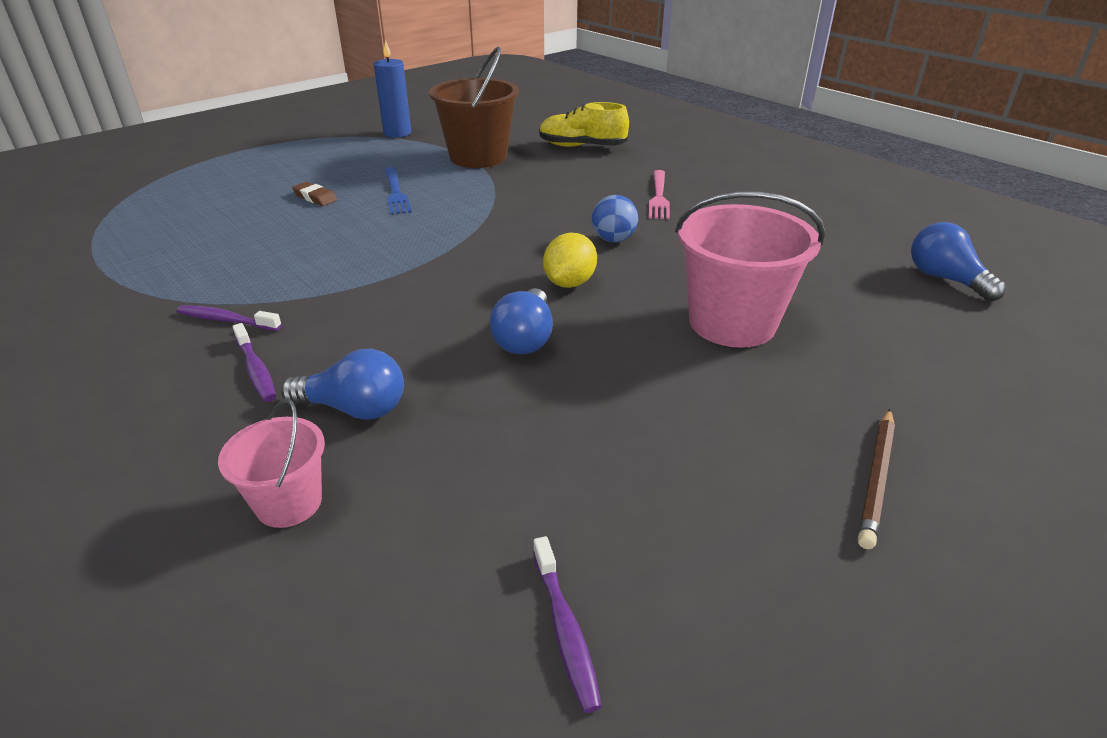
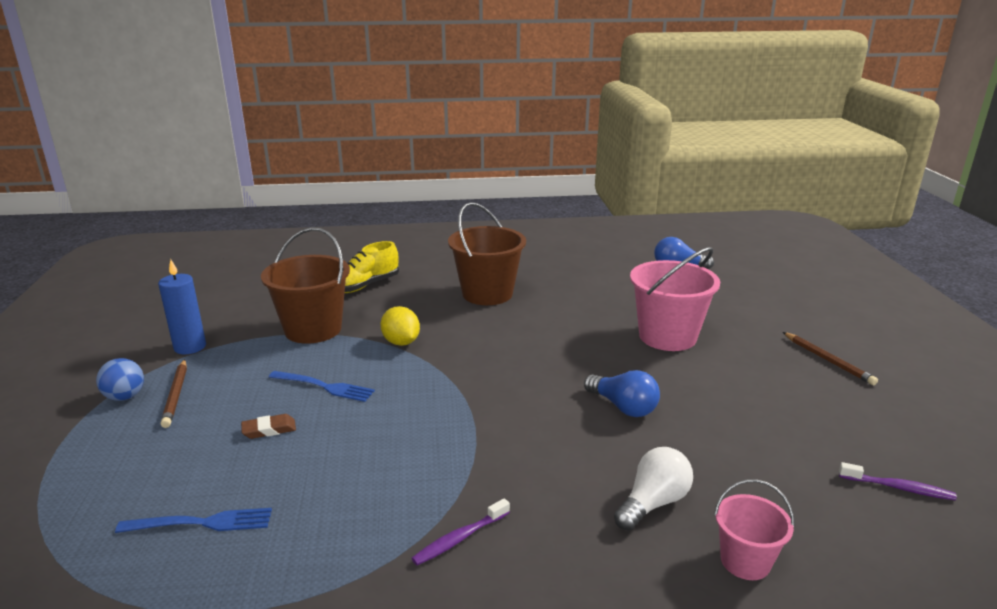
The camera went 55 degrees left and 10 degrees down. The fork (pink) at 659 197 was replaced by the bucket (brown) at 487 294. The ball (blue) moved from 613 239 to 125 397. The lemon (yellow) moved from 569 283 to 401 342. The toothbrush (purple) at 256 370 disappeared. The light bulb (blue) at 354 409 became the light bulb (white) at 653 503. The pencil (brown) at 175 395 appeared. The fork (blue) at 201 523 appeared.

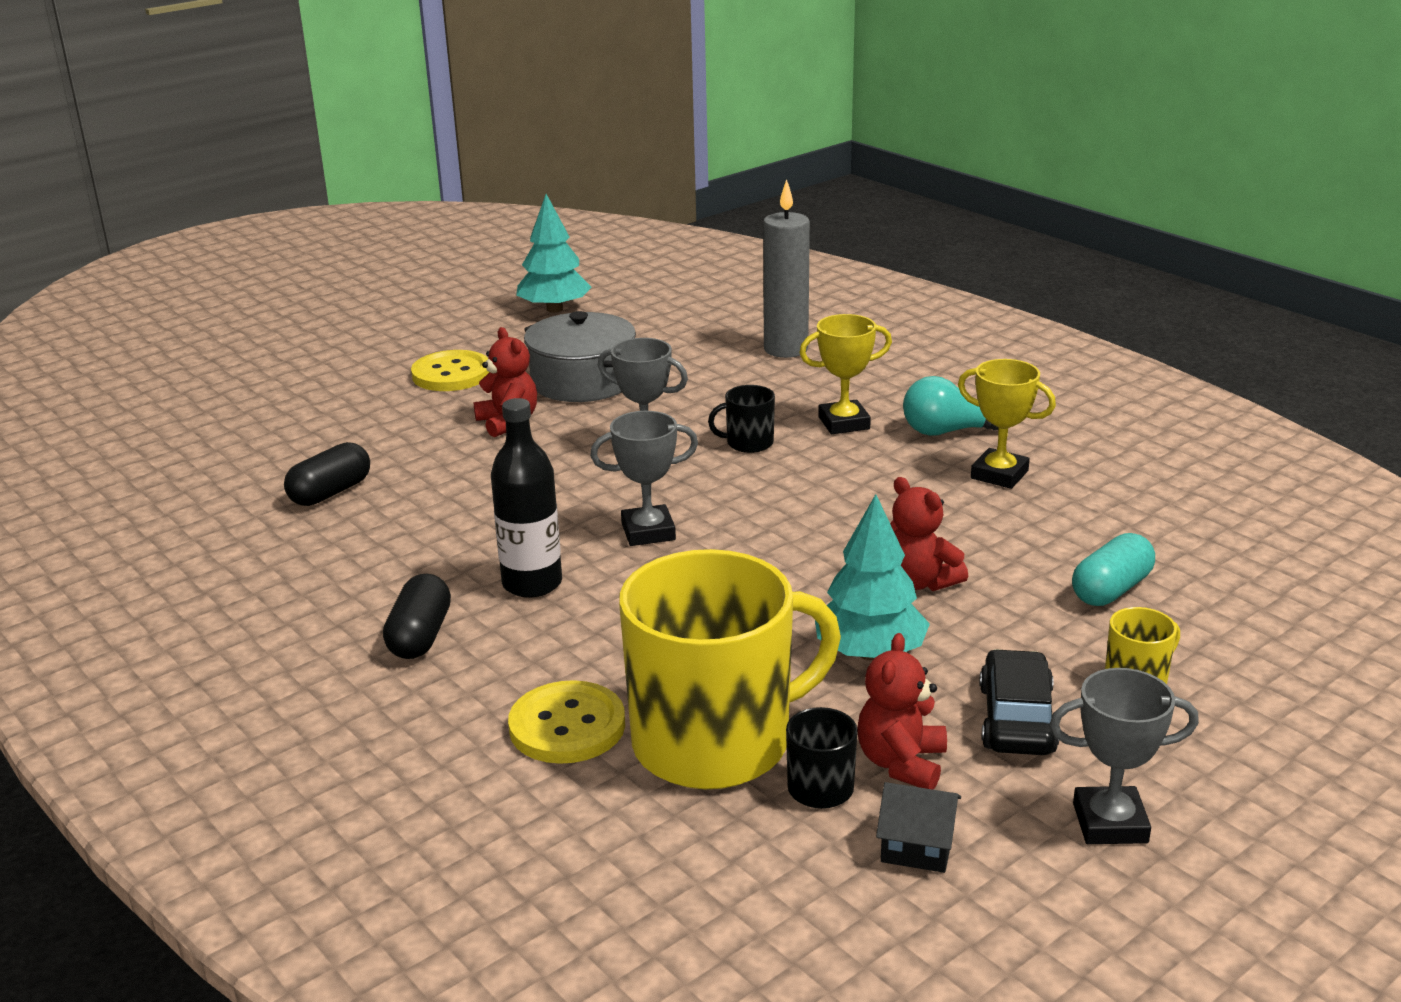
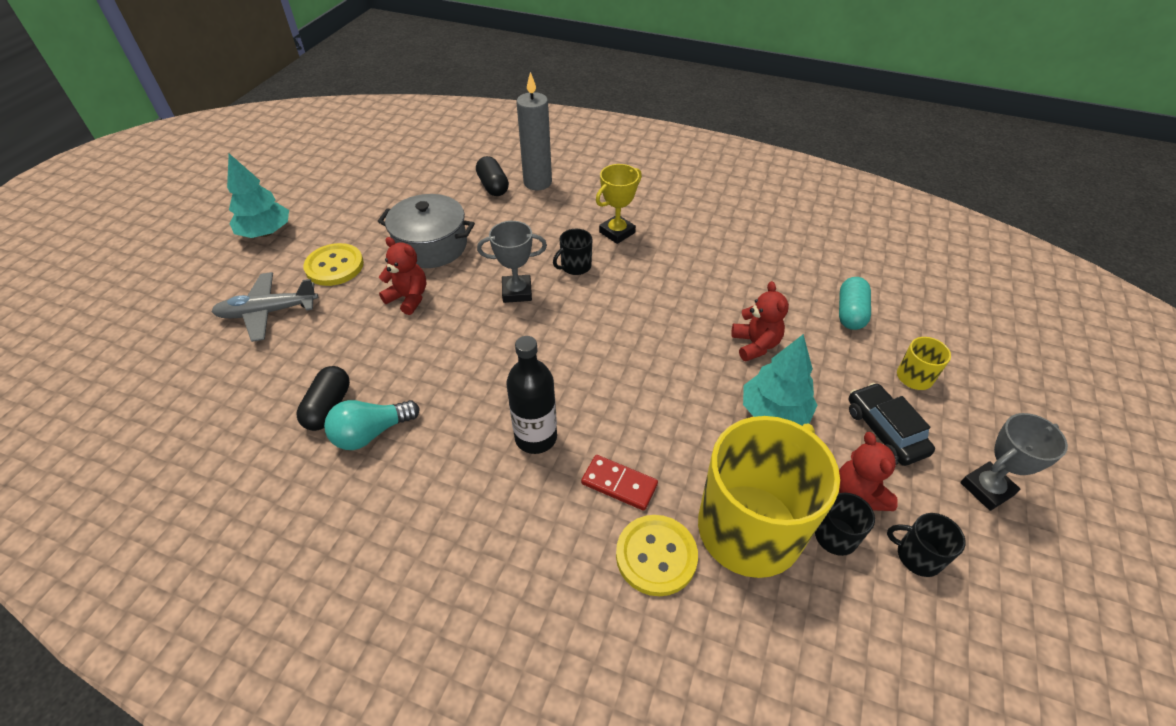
The camera went 30 degrees left and 20 degrees up. The tree (turquoise) moved from 554 309 to 266 233. The trophy (yellow) at 999 474 disappeared. The light bulb (turquoise) moved from 948 431 to 371 433. The trophy (grey) at 648 532 disappeared. The teddy bear (red) at 919 582 turned 120 degrees counterclockwise. The capsule (black) moved from 420 636 to 493 186. The house (black) at 917 846 was replaced by the mug (black) at 917 556. The plane (grey) at 268 312 appeared. The domino (red) at 619 484 appeared.

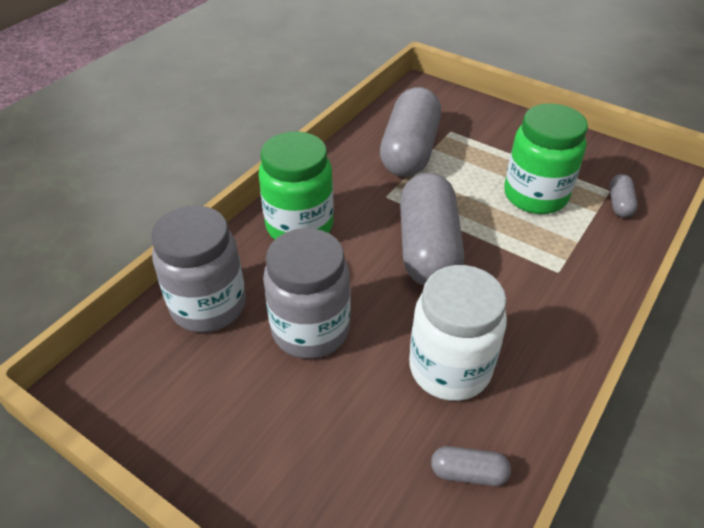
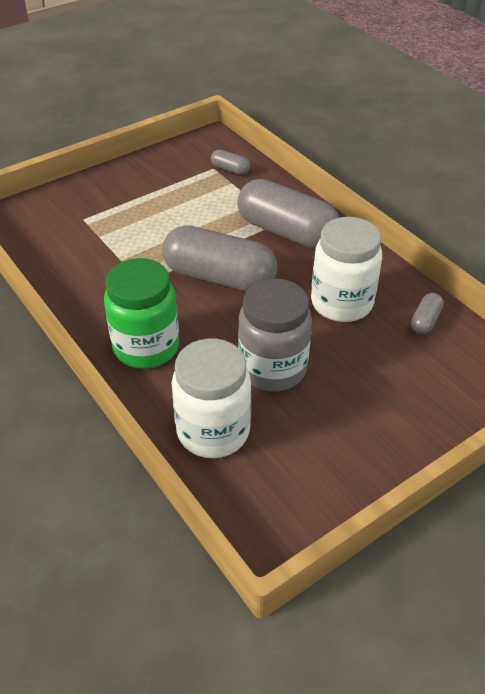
The camera went 70 degrees left and 0 degrees up. The capsule (grey) moved from 410 150 to 287 232. The jar (green) at 535 196 disappeared. The jar (grey) at 208 306 became the jar (white) at 213 431.

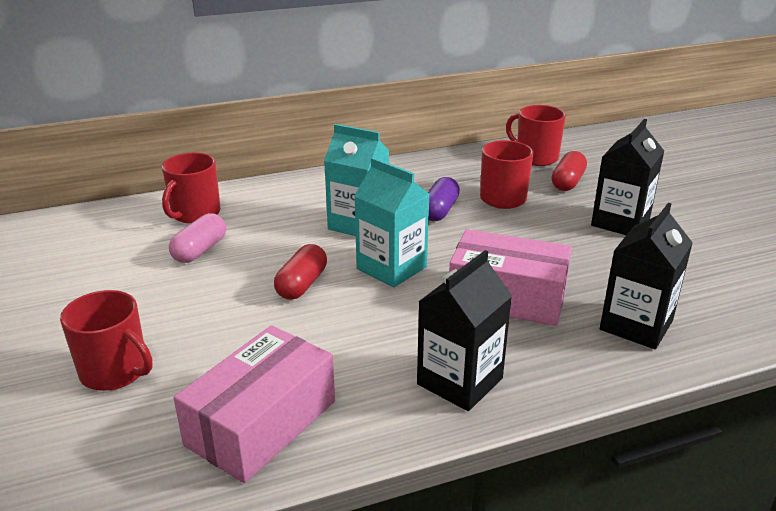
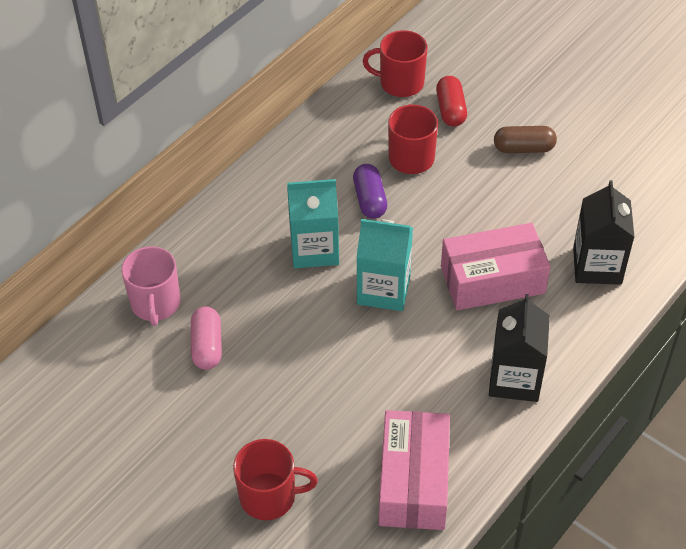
The camera went 30 degrees left and 20 degrees up. The carton (black) at 620 222 was replaced by the capsule (brown) at 523 148. The mug (red) at 195 213 became the mug (pink) at 155 304. The capsule (red) at 302 284 disappeared.

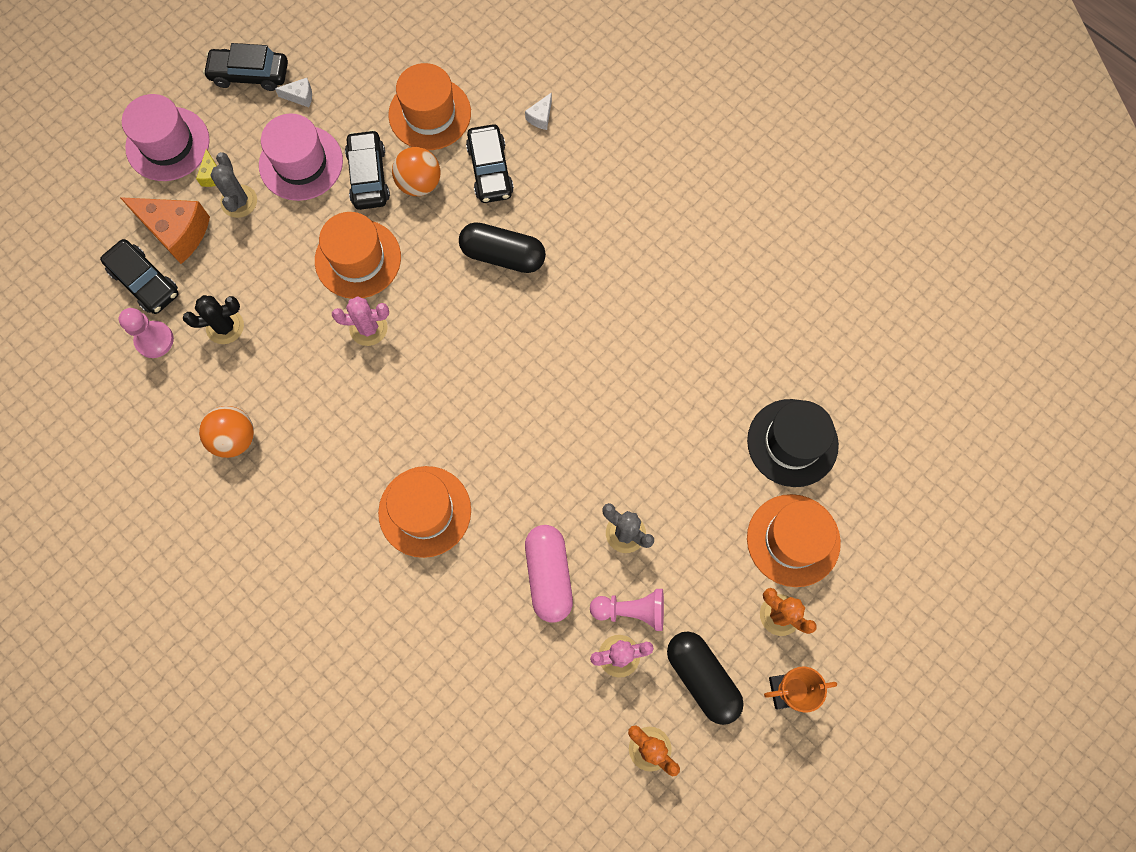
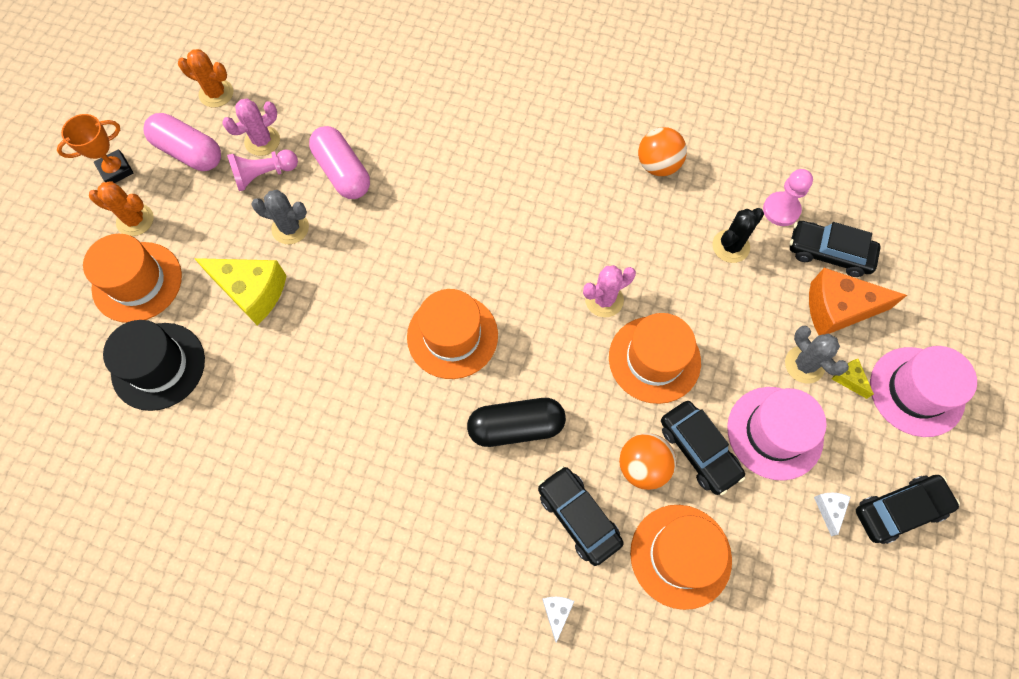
The camera went 155 degrees right and 5 degrees down. The cheese (white) at 300 96 turned 120 degrees clockwise. The hat (orange) moved from 425 511 to 452 336. The capsule (black) at 702 678 became the capsule (pink) at 189 152. The cheese (yellow) at 252 292 appeared.

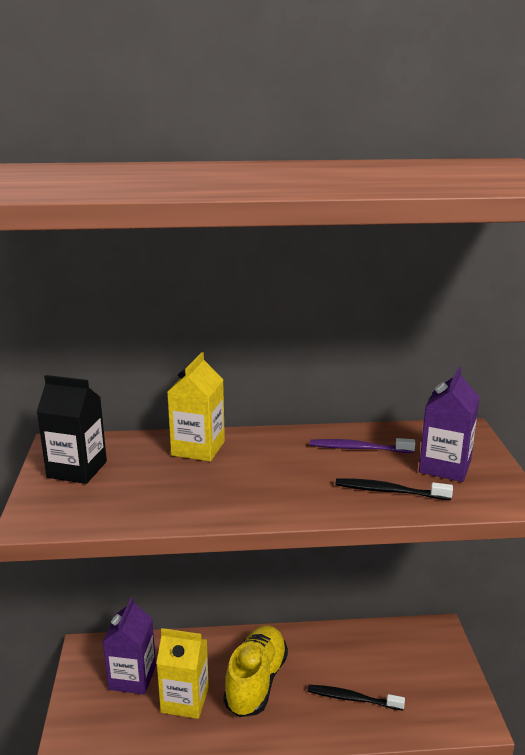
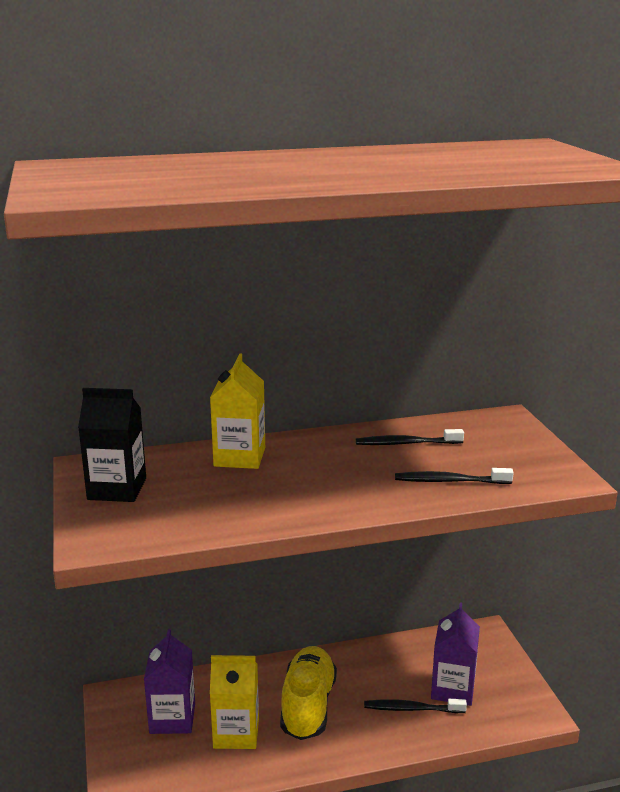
The camera went 10 degrees left and 0 degrees up. The carton (purple) moved from 445 466 to 453 689. The toothbrush (purple) at 358 448 became the toothbrush (black) at 406 443.

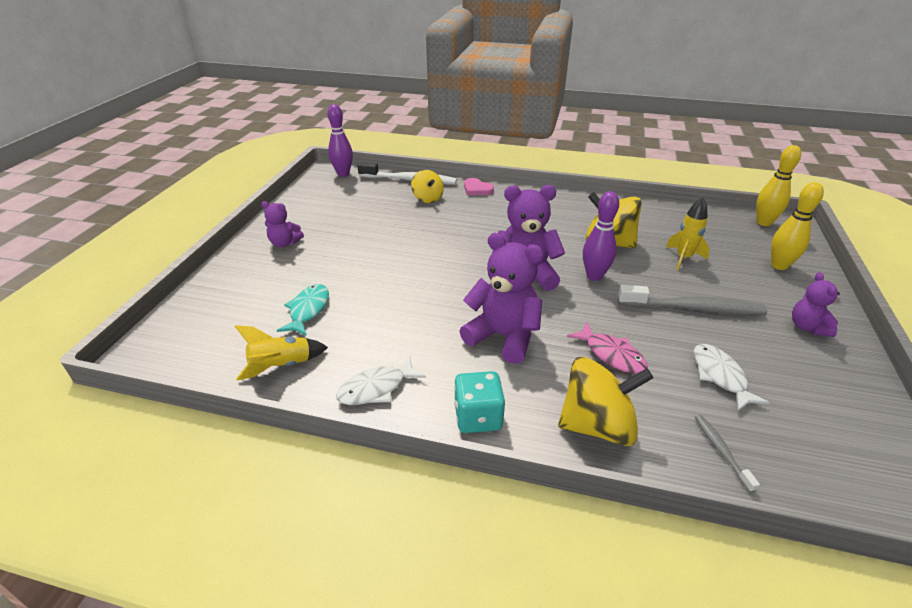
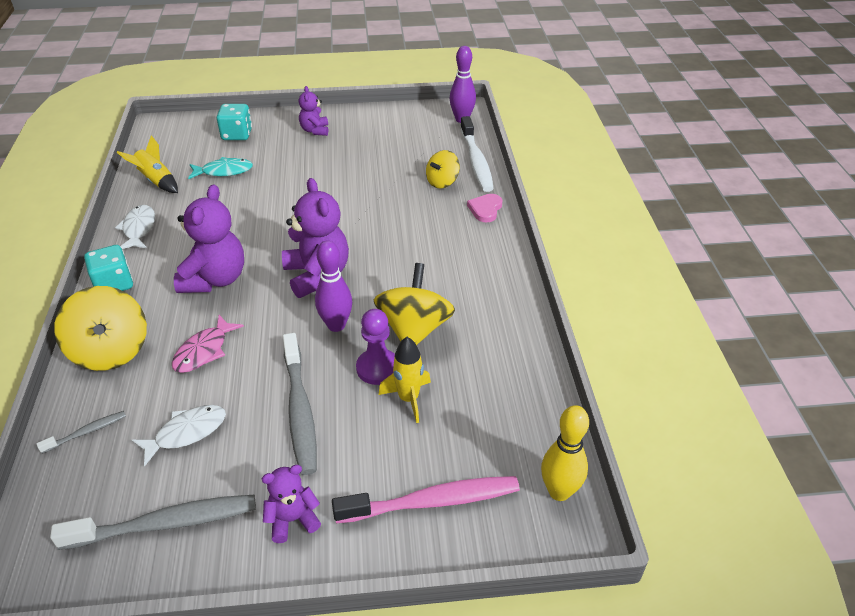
The camera went 70 degrees right and 5 degrees up. The bowling pin (yellow) at 779 265 was replaced by the toothbrush (pink) at 433 501. The fish (white) at 376 388 turned 45 degrees clockwise. The dice (turquoise) at 237 135 appeared. The pawn (purple) at 377 368 appeared. The toothbrush (grey) at 166 523 appeared.

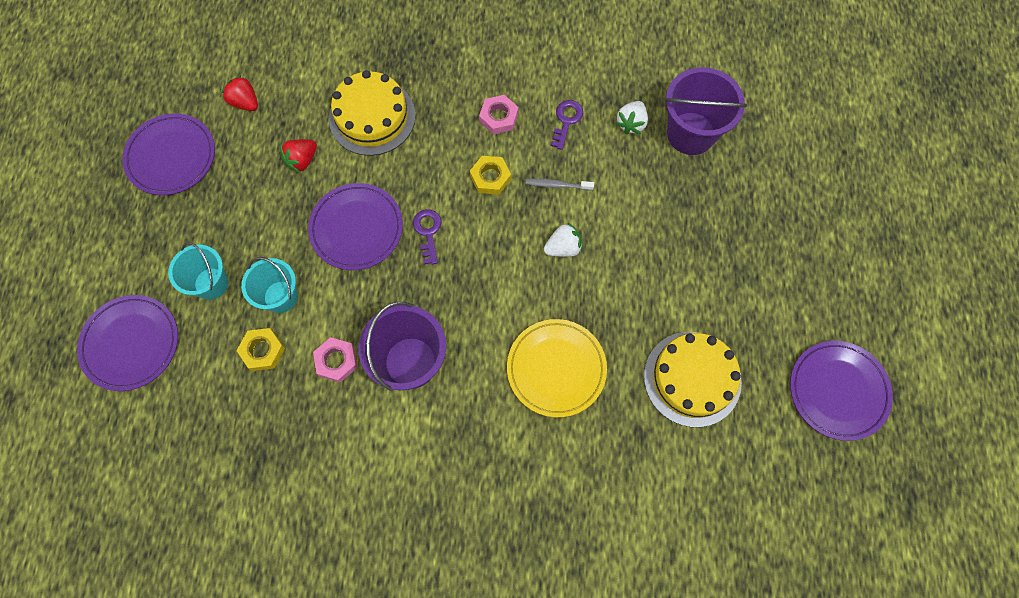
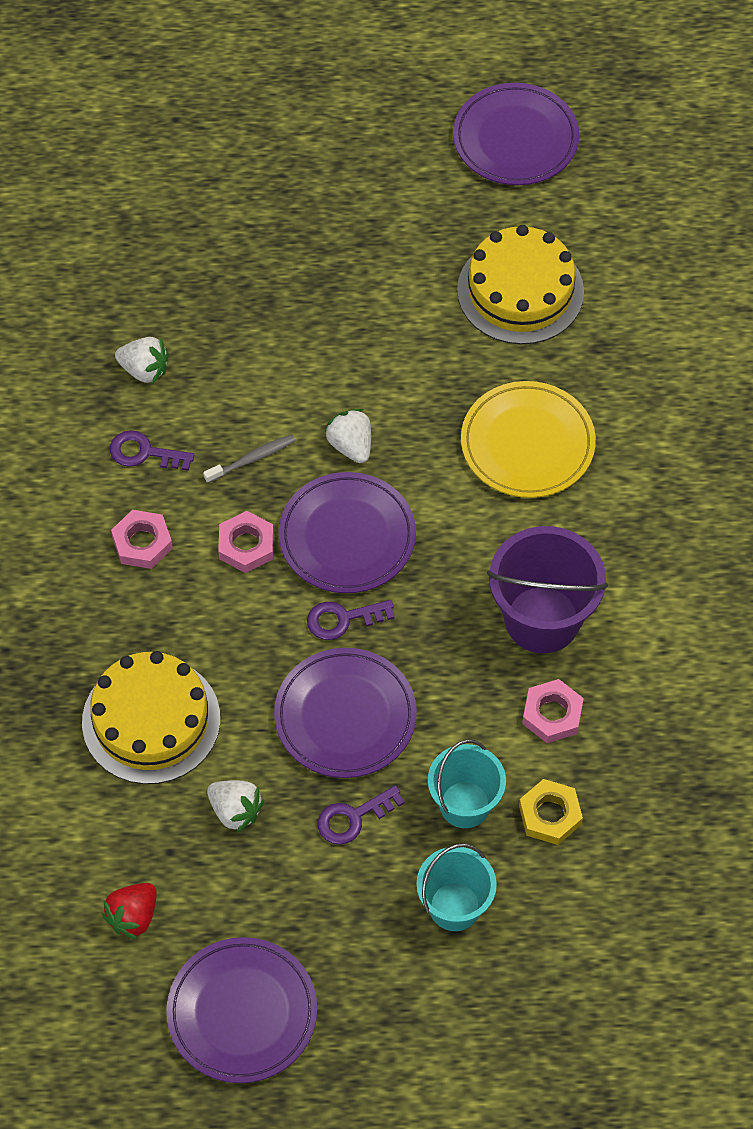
The camera went 95 degrees left and 10 degrees down. The bucket (purple) at 691 133 disappeared. The strawberry (red) at 302 160 became the strawberry (white) at 235 811. The nut (yellow) at 490 177 became the nut (pink) at 246 545. The toothbrush (grey) at 557 185 turned 120 degrees counterclockwise. The plate (purple) moved from 131 344 to 347 536. The key (purple) at 353 818 appeared.

